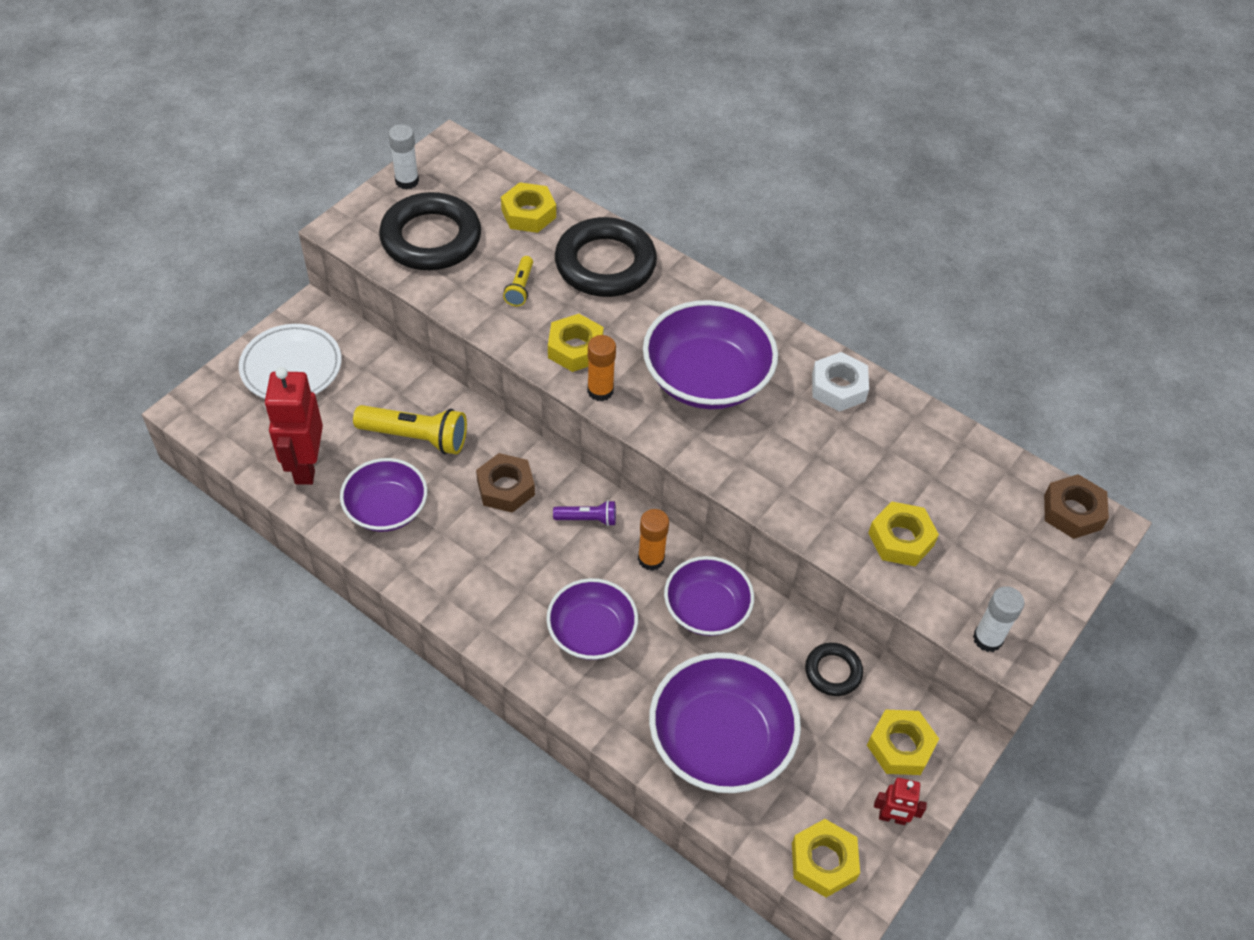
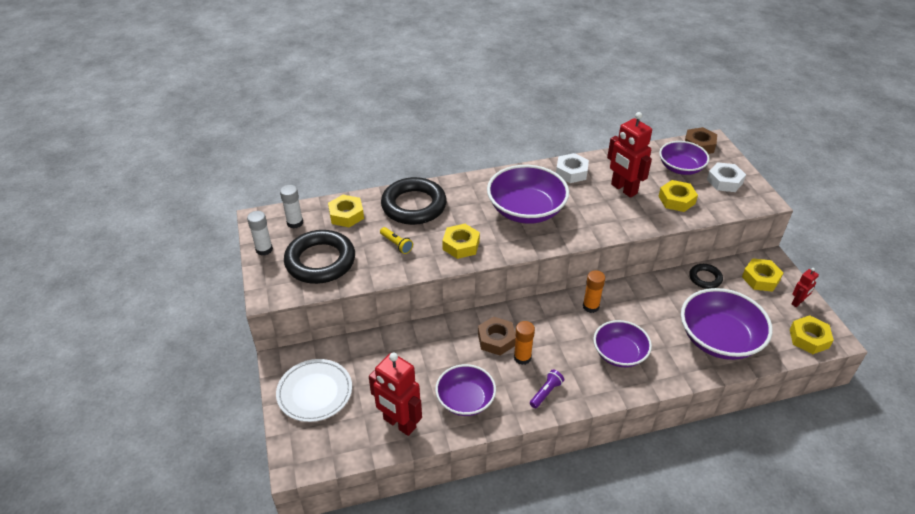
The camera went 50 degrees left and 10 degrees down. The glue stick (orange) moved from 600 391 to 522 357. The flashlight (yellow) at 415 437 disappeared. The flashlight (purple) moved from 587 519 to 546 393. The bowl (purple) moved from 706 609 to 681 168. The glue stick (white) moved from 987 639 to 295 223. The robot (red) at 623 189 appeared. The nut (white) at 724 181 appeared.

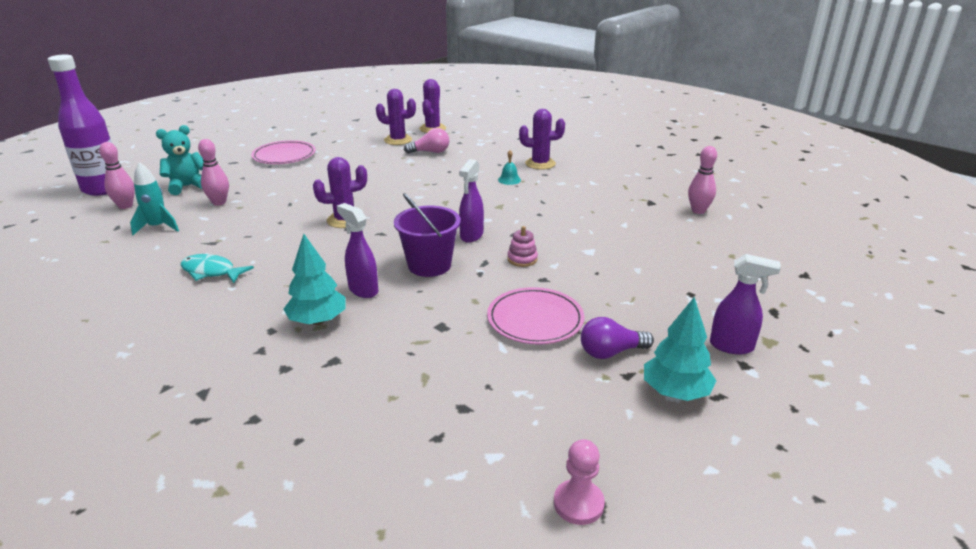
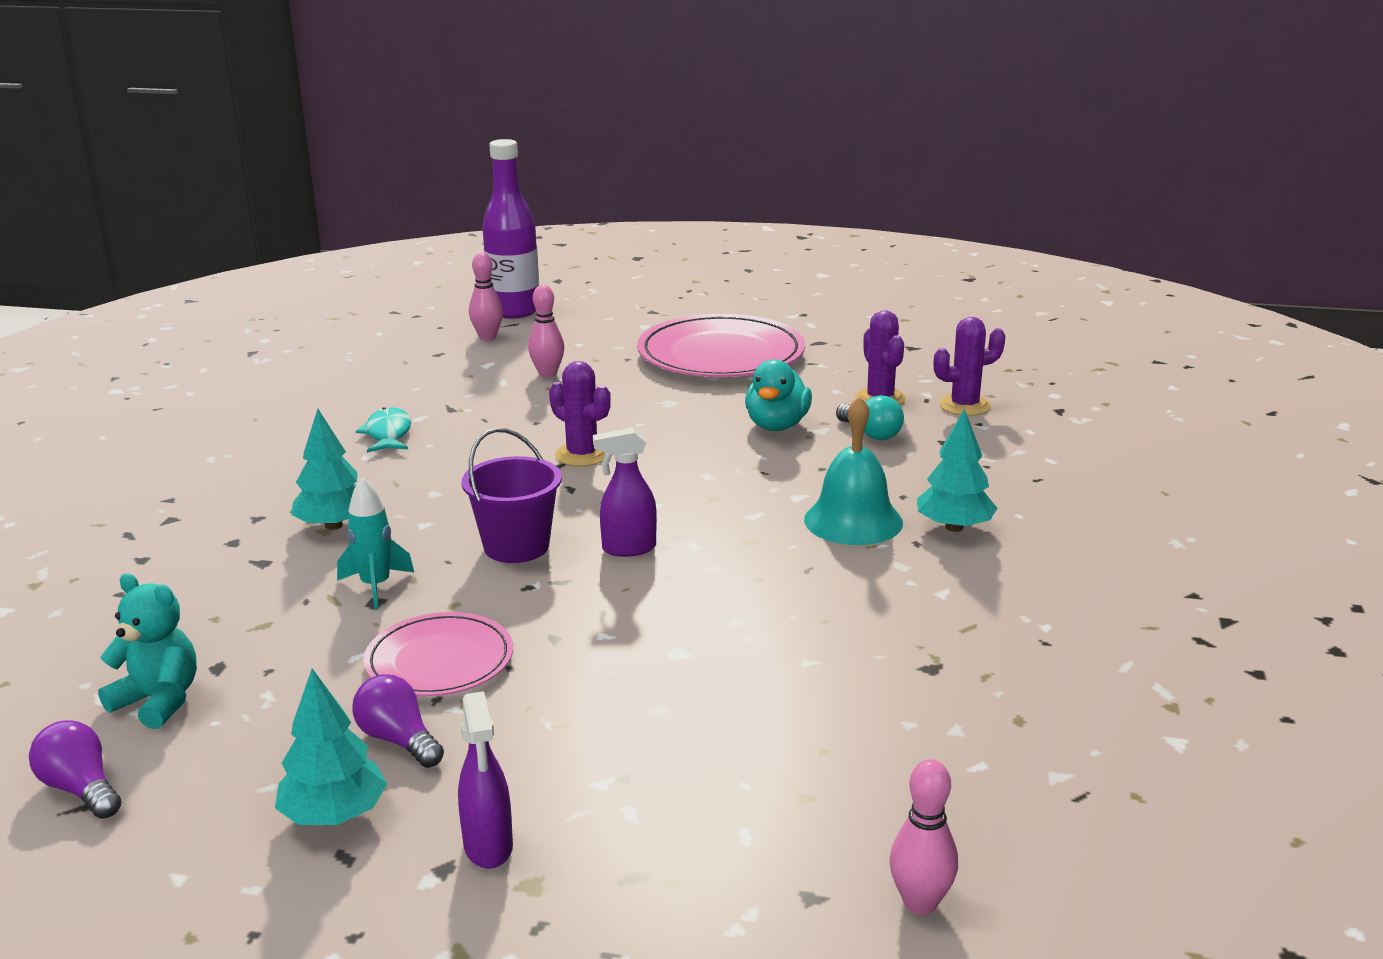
The camera went 60 degrees right and 5 degrees down. The cactus (purple) at 540 164 was replaced by the tree (turquoise) at 954 527. The teddy bear (turquoise) moved from 187 186 to 158 701. The light bulb (pink) at 430 152 became the light bulb (turquoise) at 871 433. The plate (pink) at 284 156 changed to 1.71 times the size. The bowling pin (pink) moved from 698 211 to 920 903. The bell (turquoise) at 509 180 changed to 2.29 times the size. The rocket (turquoise) moved from 158 227 to 376 586. The spray bottle (purple) at 363 290 disappeared. The stacking toy (pink) at 522 259 disappeared. The pawn (pink) at 578 503 was replaced by the light bulb (purple) at 81 789. The duck (turquoise) at 777 425 appeared.

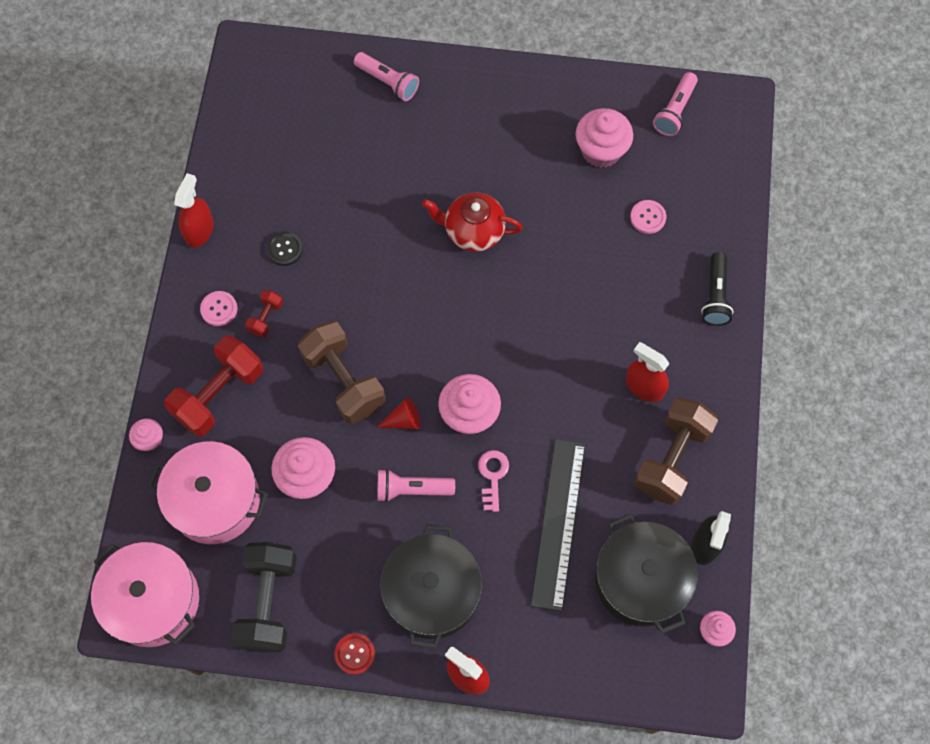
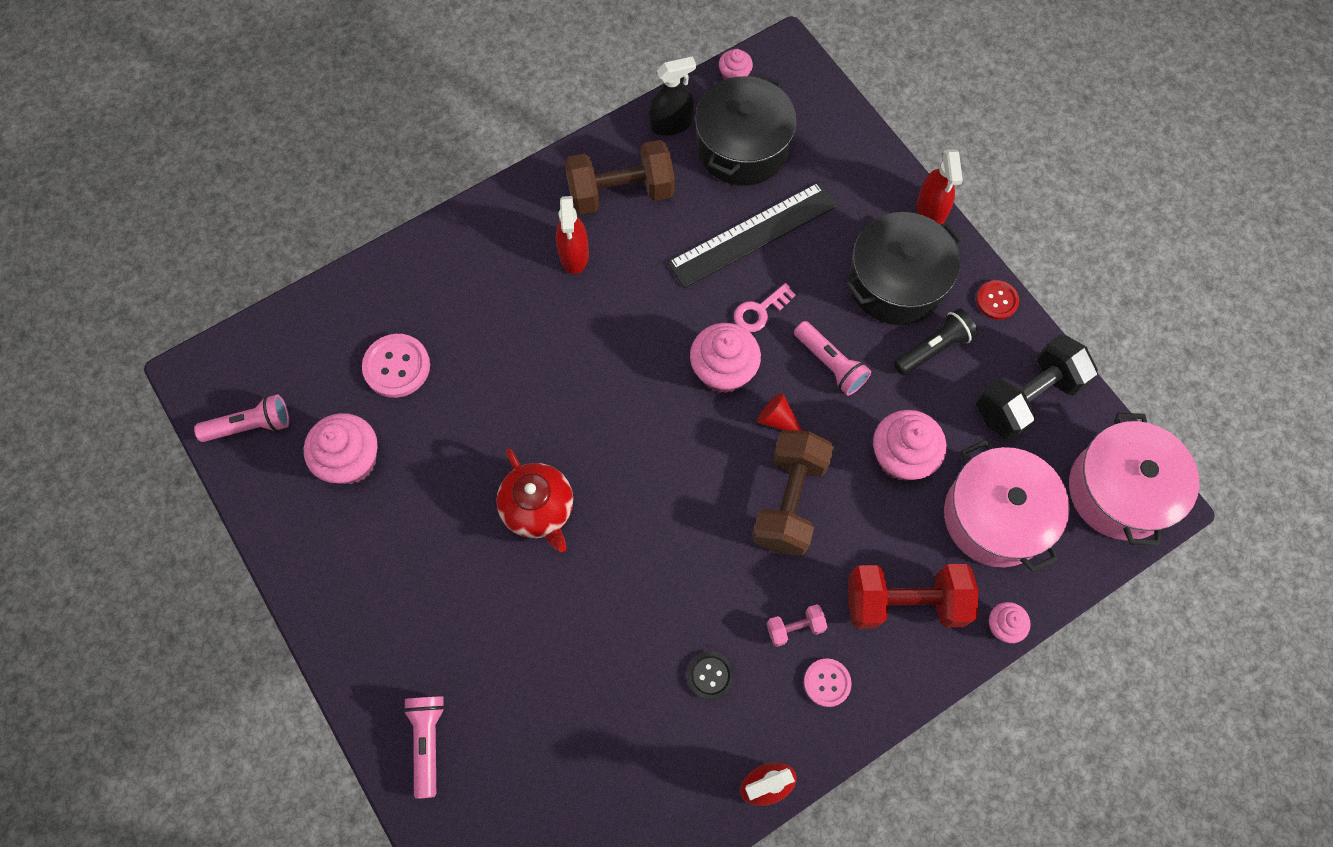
The camera went 130 degrees left and 0 degrees up. The button (pink) at 648 217 changed to 1.56 times the size. The flashlight (black) moved from 715 296 to 933 348. The dumbbell (red) at 266 318 became the dumbbell (pink) at 795 628.

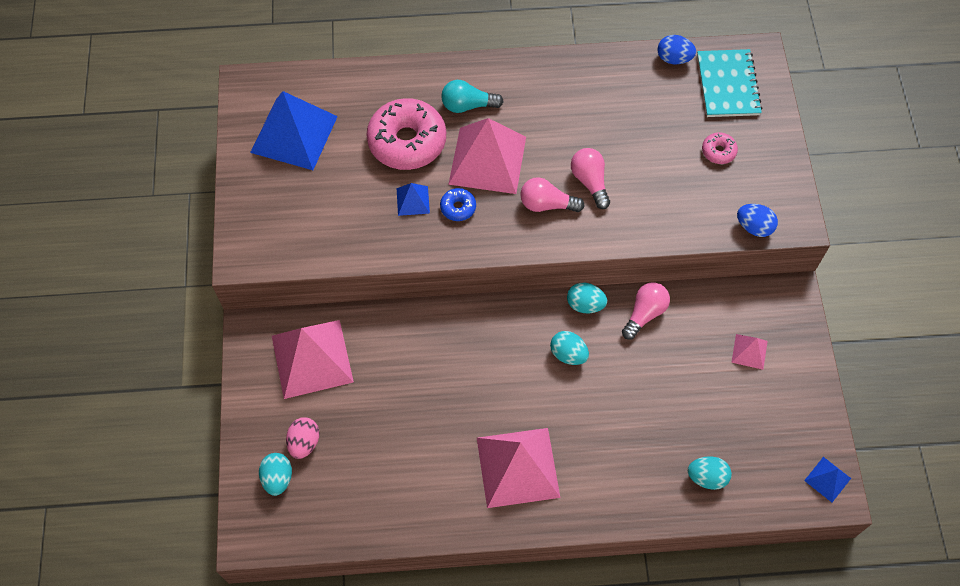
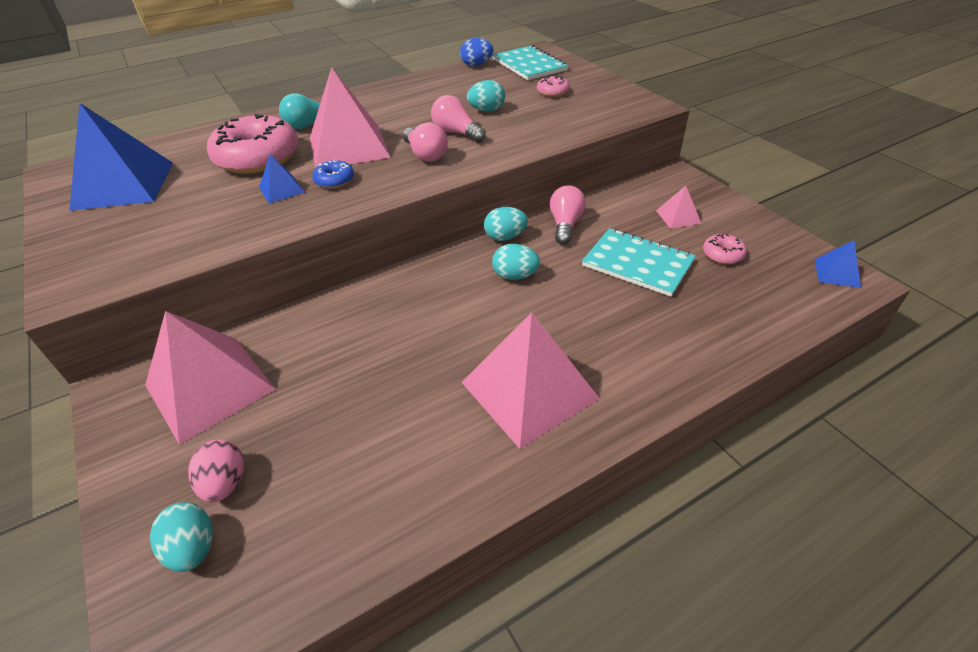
The camera went 25 degrees left and 20 degrees down. The light bulb (pink) at 547 204 turned 105 degrees counterclockwise. The egg (blue) at 754 227 disappeared. The egg (turquoise) moved from 706 477 to 486 110. The notebook (turquoise) at 637 264 appeared. The donut (pink) at 722 255 appeared.

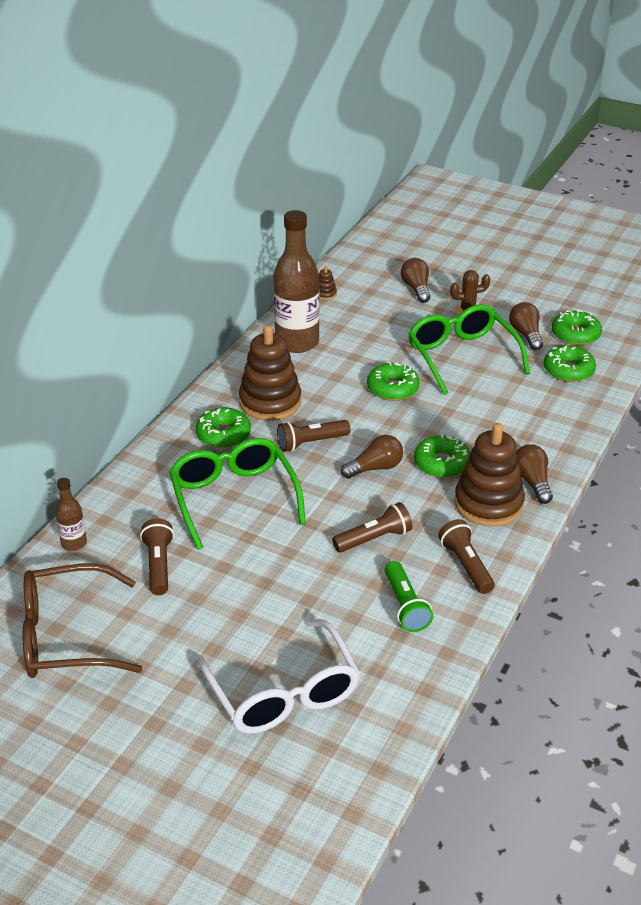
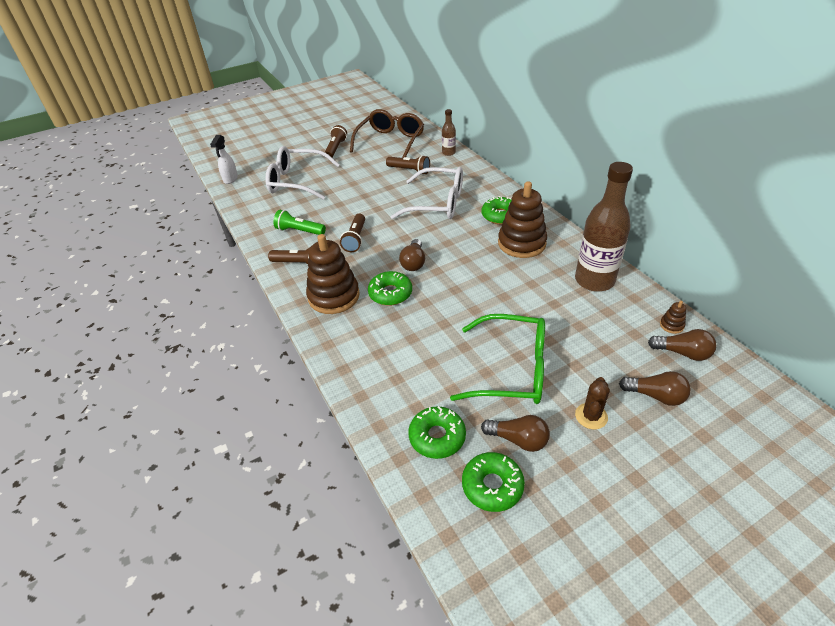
The camera went 125 degrees right and 5 degrees up. The donut (green) at 392 388 disappeared. The flashlight (brown) moved from 311 443 to 336 148. The glasses (green) at 233 498 became the glasses (white) at 438 203. The light bulb (brown) moved from 532 482 to 682 353. The spray bottle (white) at 230 179 appeared.

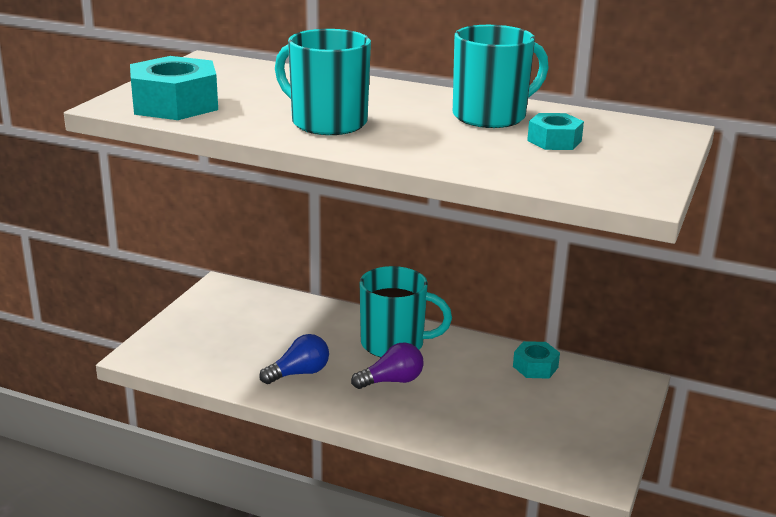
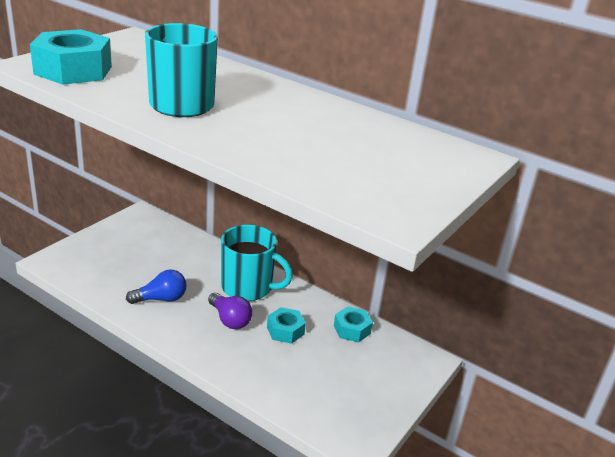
The camera went 10 degrees right and 5 degrees up. The mug (turquoise) at 491 116 disappeared. The nut (turquoise) moved from 554 141 to 285 330. The light bulb (purple) at 392 381 turned 60 degrees clockwise.

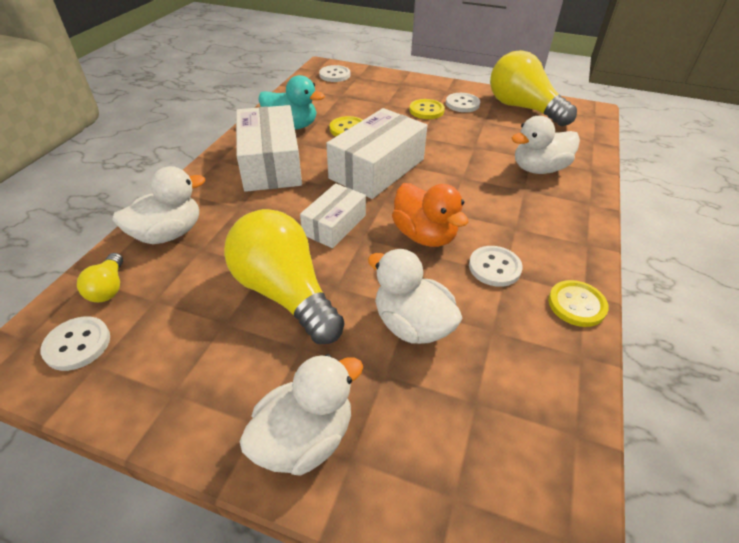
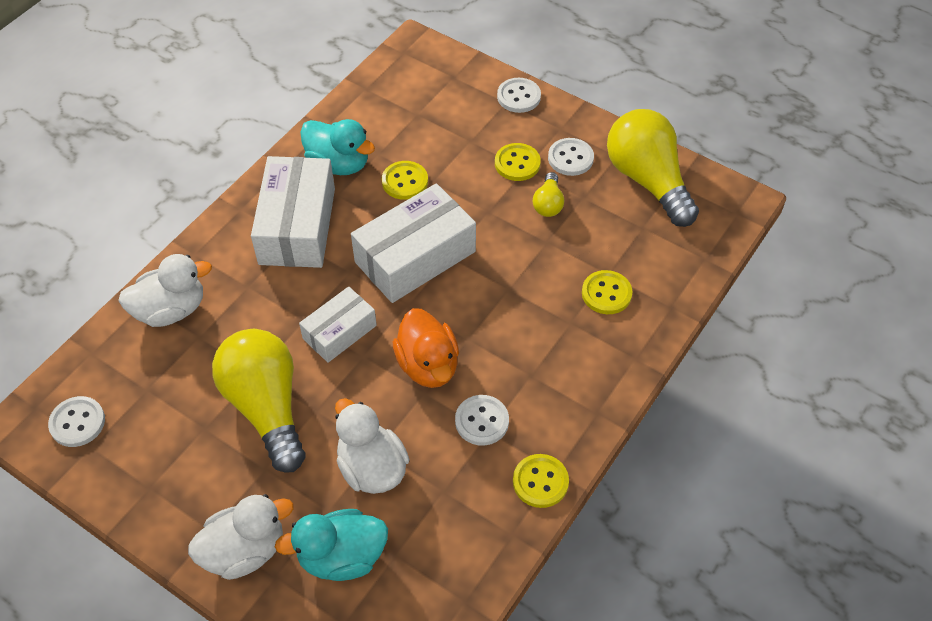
The camera went 15 degrees right and 10 degrees up. The button (white) moved from 335 75 to 518 97. The duck (white) at 538 169 was replaced by the button (yellow) at 606 293. The light bulb (yellow) moved from 109 288 to 548 203. The duck (turquoise) at 342 557 appeared.

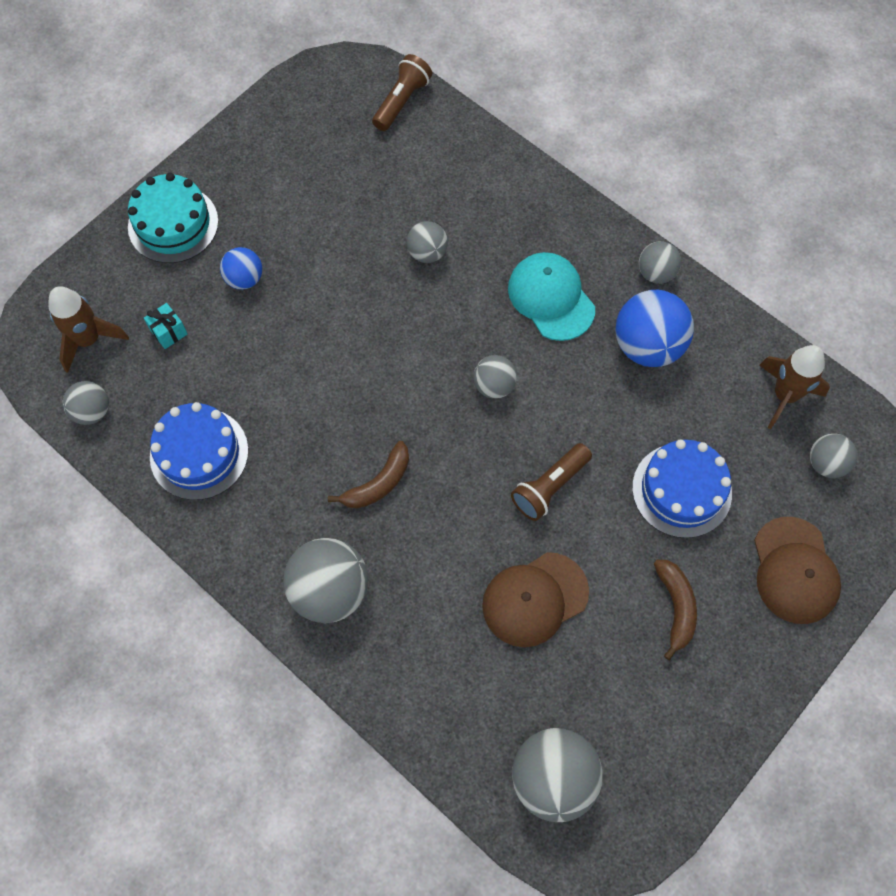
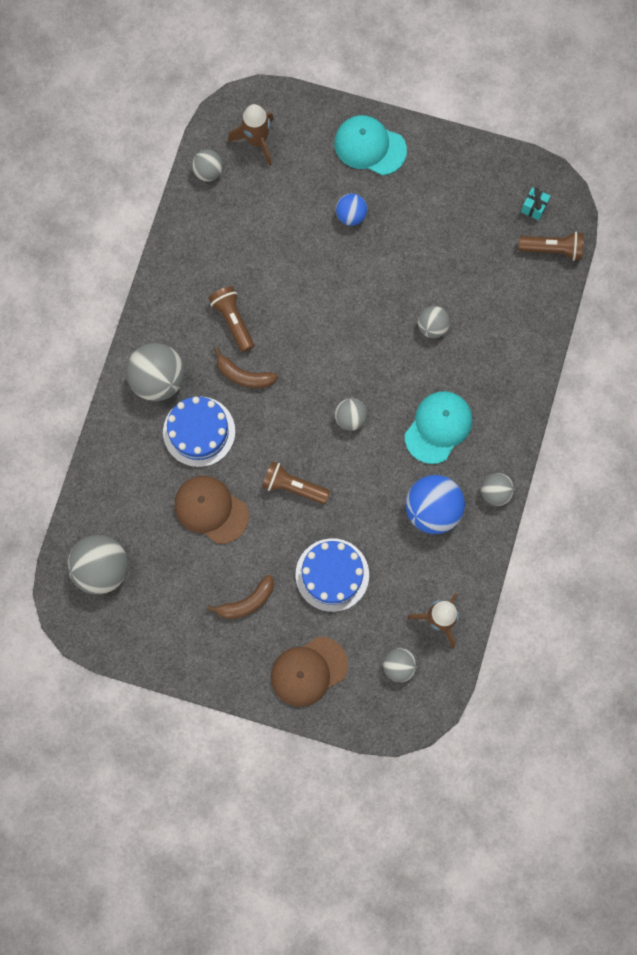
The camera went 65 degrees right and 10 degrees up. The cake (turquoise) at 173 224 was replaced by the cap (turquoise) at 370 146. The gift (turquoise) moved from 169 332 to 534 207. The cake (blue) moved from 199 453 to 199 431. The flashlight (brown) at 233 321 appeared.

